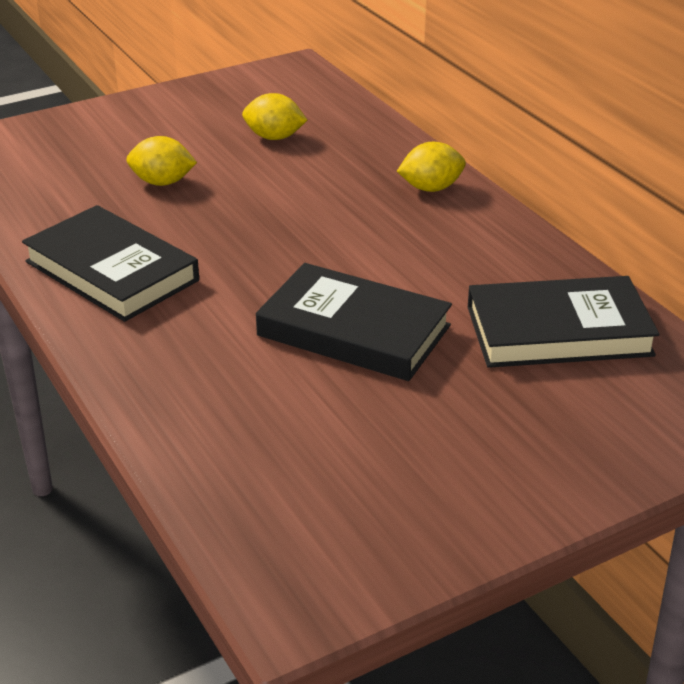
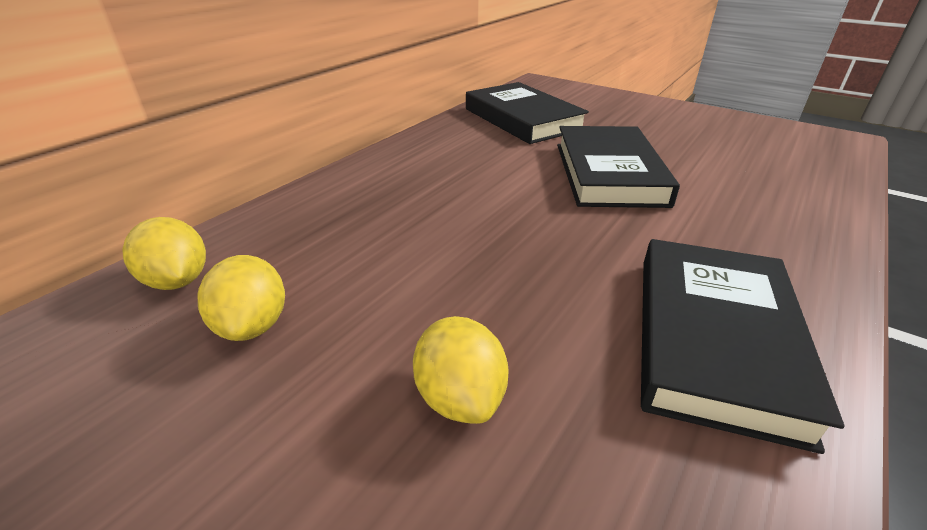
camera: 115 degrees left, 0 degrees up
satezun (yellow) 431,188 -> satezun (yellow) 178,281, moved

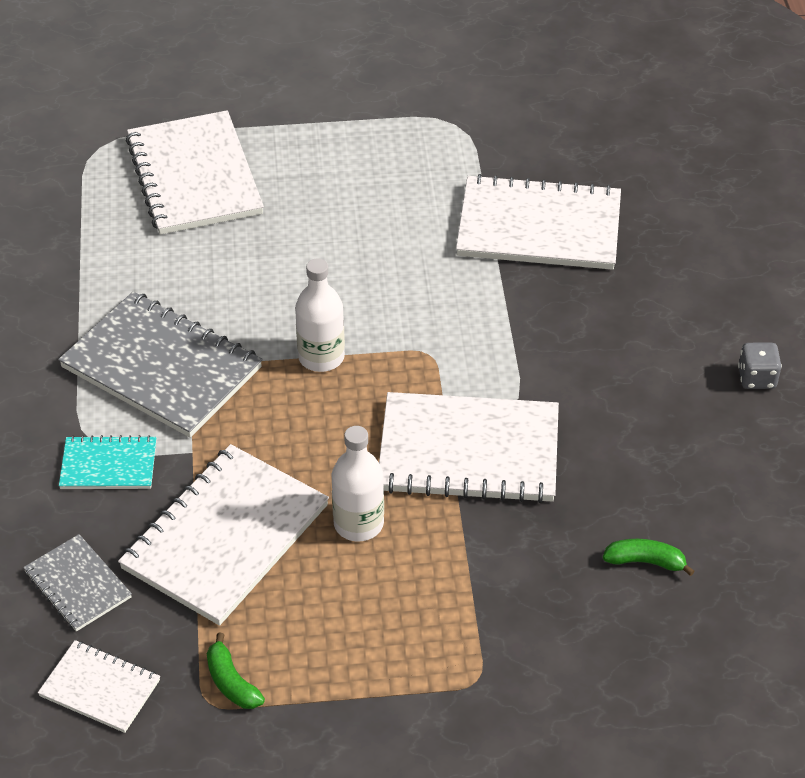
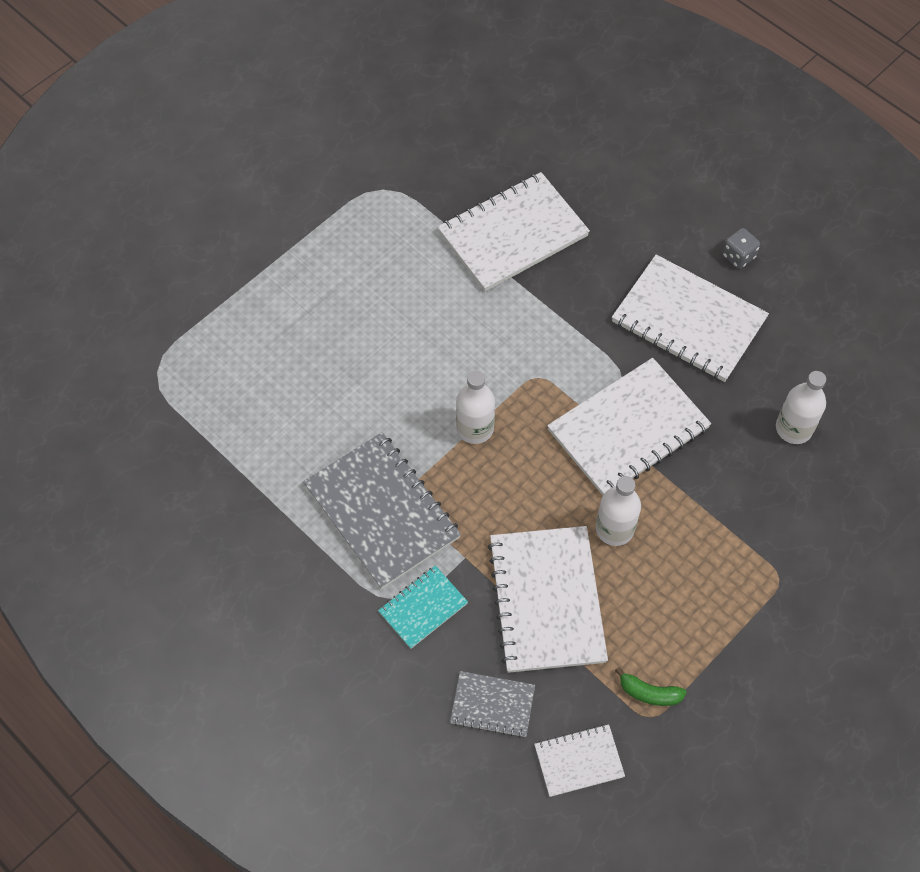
camera: 40 degrees left, 15 degrees up
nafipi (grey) 162,367 -> nafipi (grey) 382,511, 60 degrees clockwise
nafipi (white) 194,176 -> nafipi (white) 688,321, moved
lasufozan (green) 645,562 -> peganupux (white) 793,428

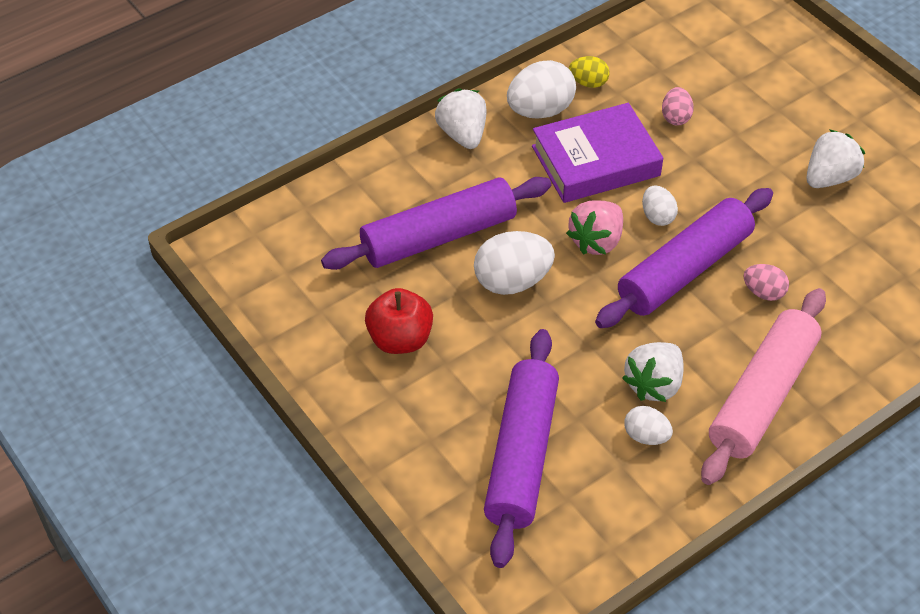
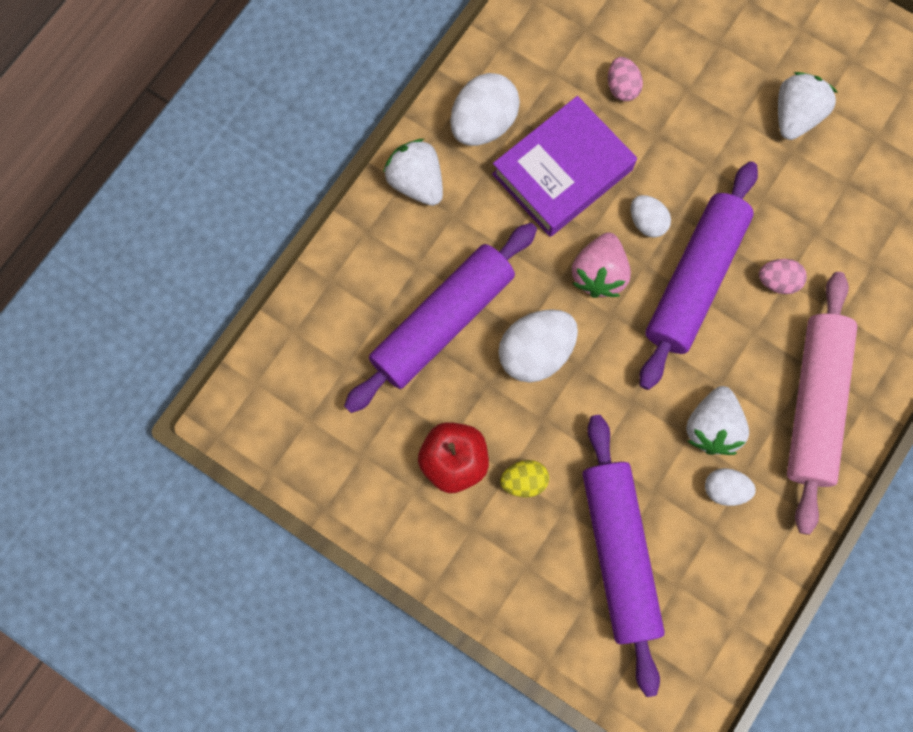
camera: 20 degrees left, 25 degrees up
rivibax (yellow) 588,83 -> rivibax (yellow) 524,481, moved

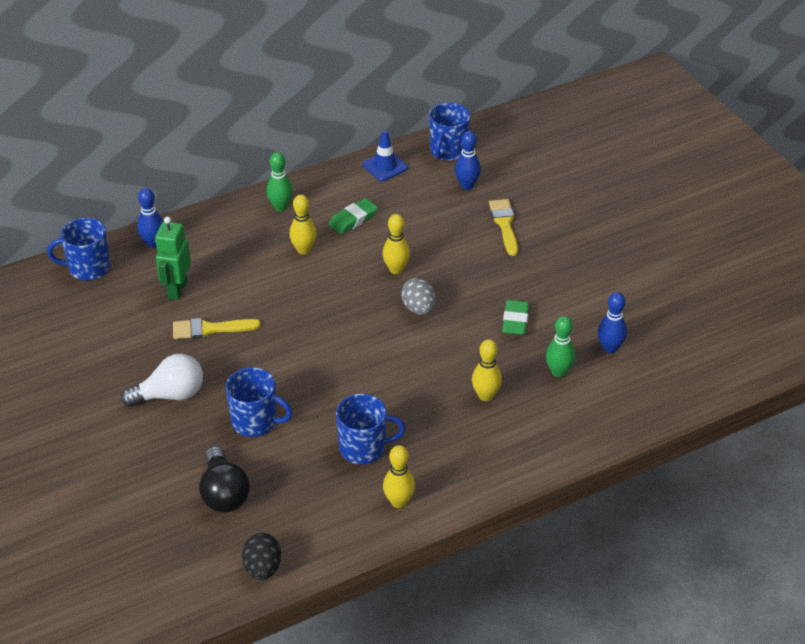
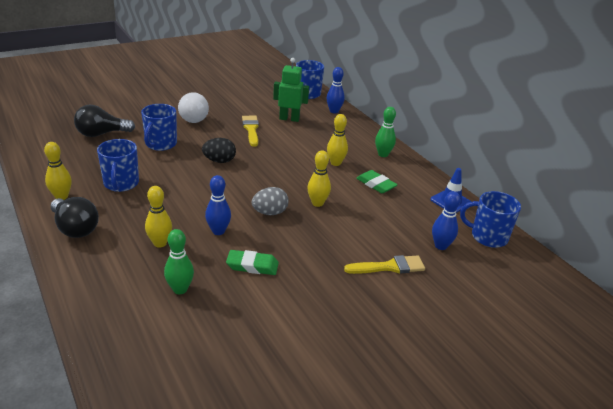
camera: 85 degrees right, 10 degrees down
rivibax (black) 262,568 -> rivibax (black) 219,161, moved
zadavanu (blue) 610,348 -> zadavanu (blue) 218,231, moved
none -> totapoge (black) 75,228

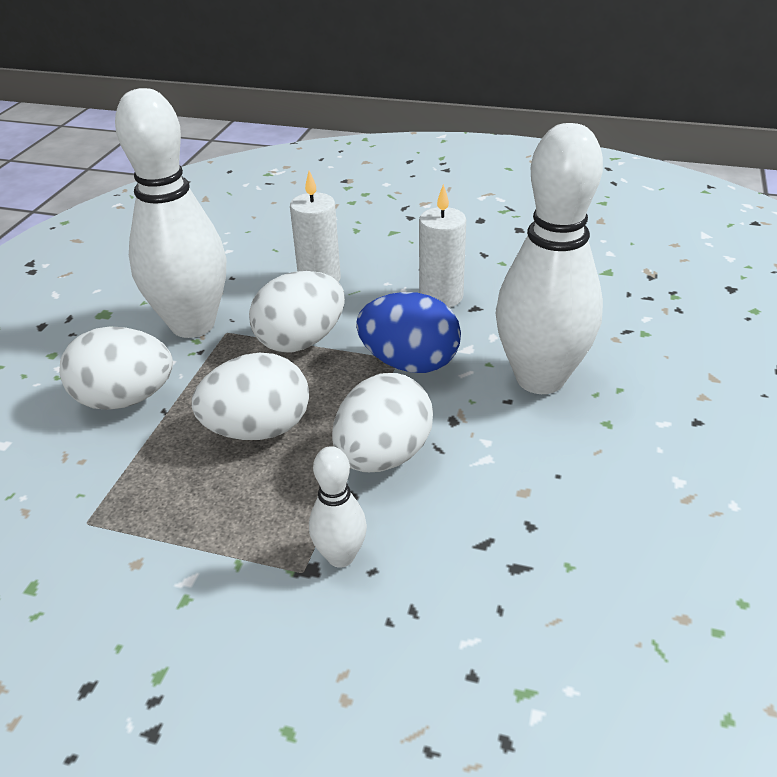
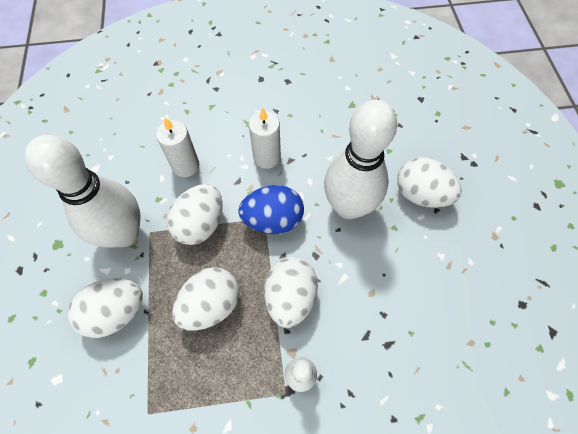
camera: 25 degrees left, 25 degrees up
none -> rivibax (white) 421,194

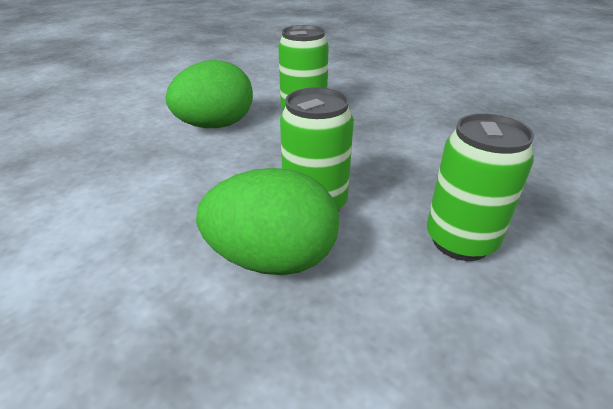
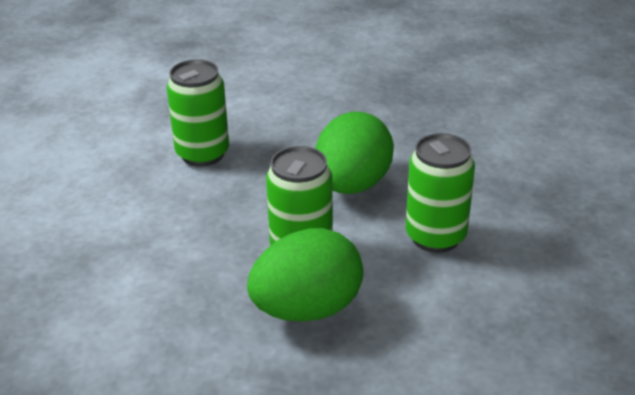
camera: 30 degrees left, 0 degrees up
rivibax (green) 215,126 -> rivibax (green) 352,185, moved

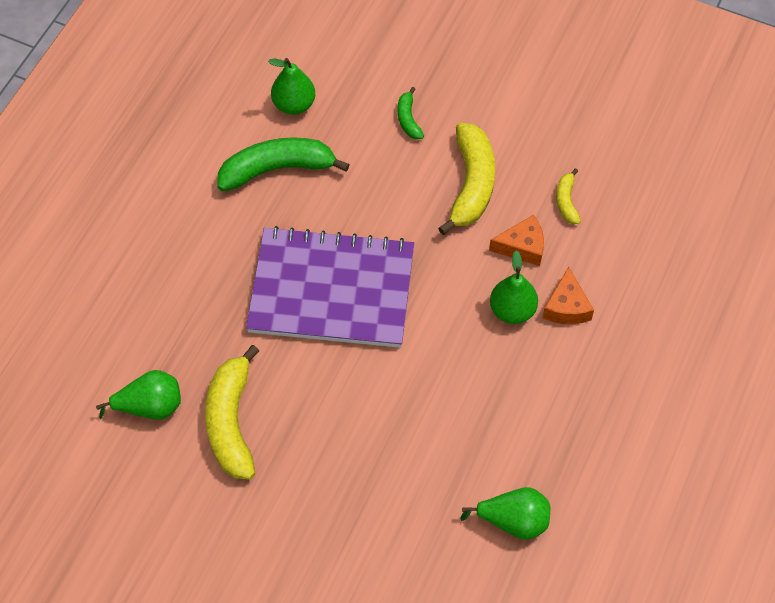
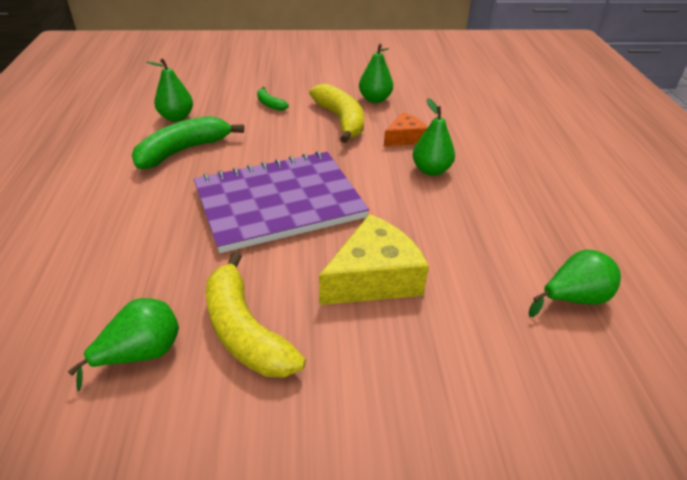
camera: 30 degrees left, 20 degrees down
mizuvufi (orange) 566,307 -> none
lasufozan (yellow) 566,201 -> none
none -> mizuvufi (yellow) 373,278
none -> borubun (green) 375,99

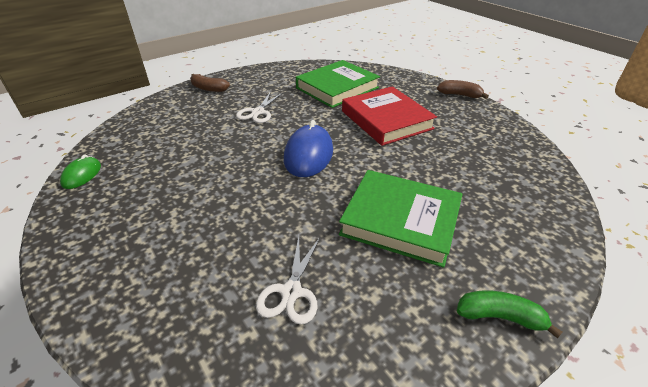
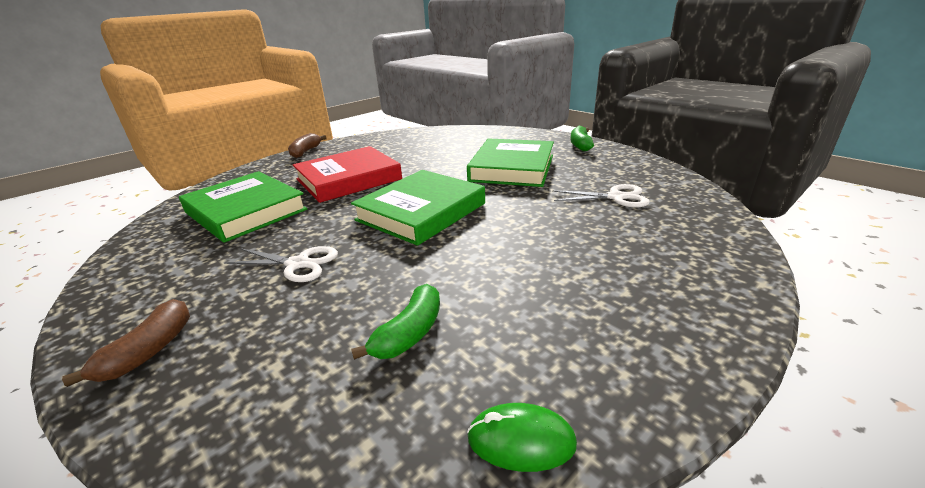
camera: 95 degrees left, 10 degrees down
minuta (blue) 308,155 -> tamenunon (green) 421,212
none -> lasufozan (green) 409,333

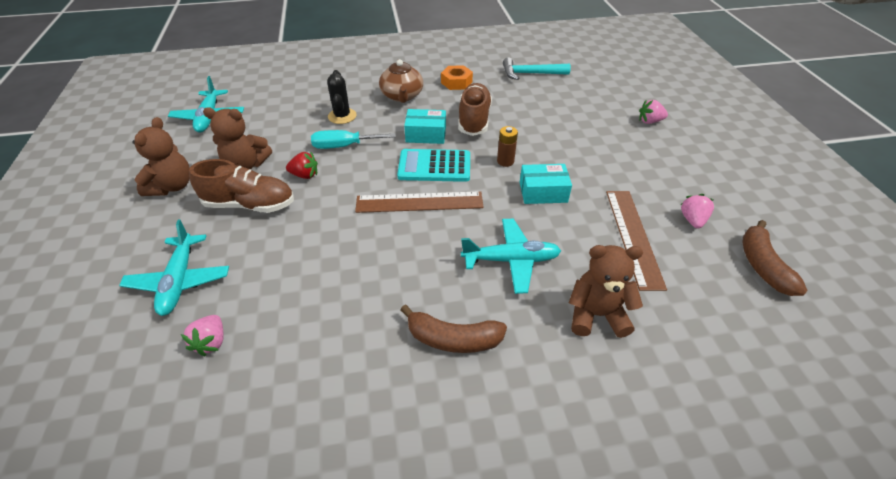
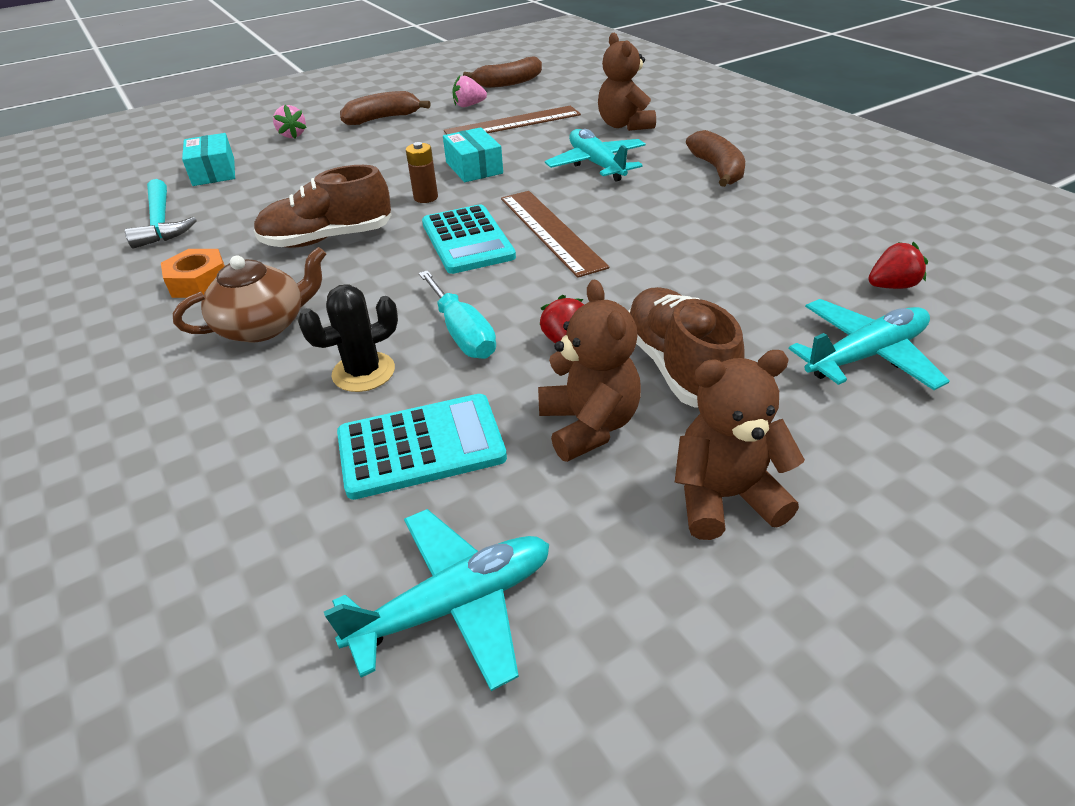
camera: 110 degrees left, 5 degrees down
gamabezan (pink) 211,342 -> gamabezan (red) 891,286
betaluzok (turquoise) 426,134 -> betaluzok (turquoise) 214,172, moved
none -> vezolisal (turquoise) 421,446
none -> lasufozan (brown) 382,118

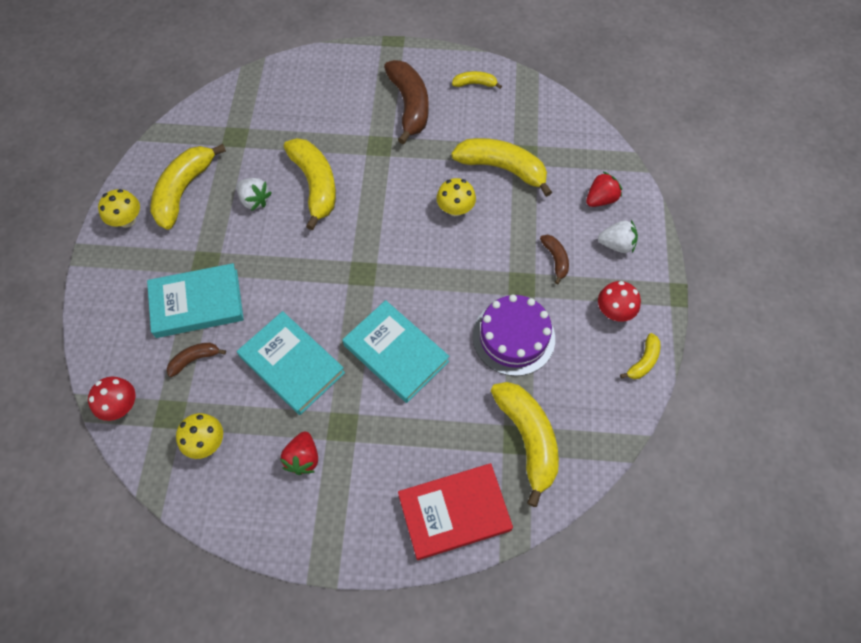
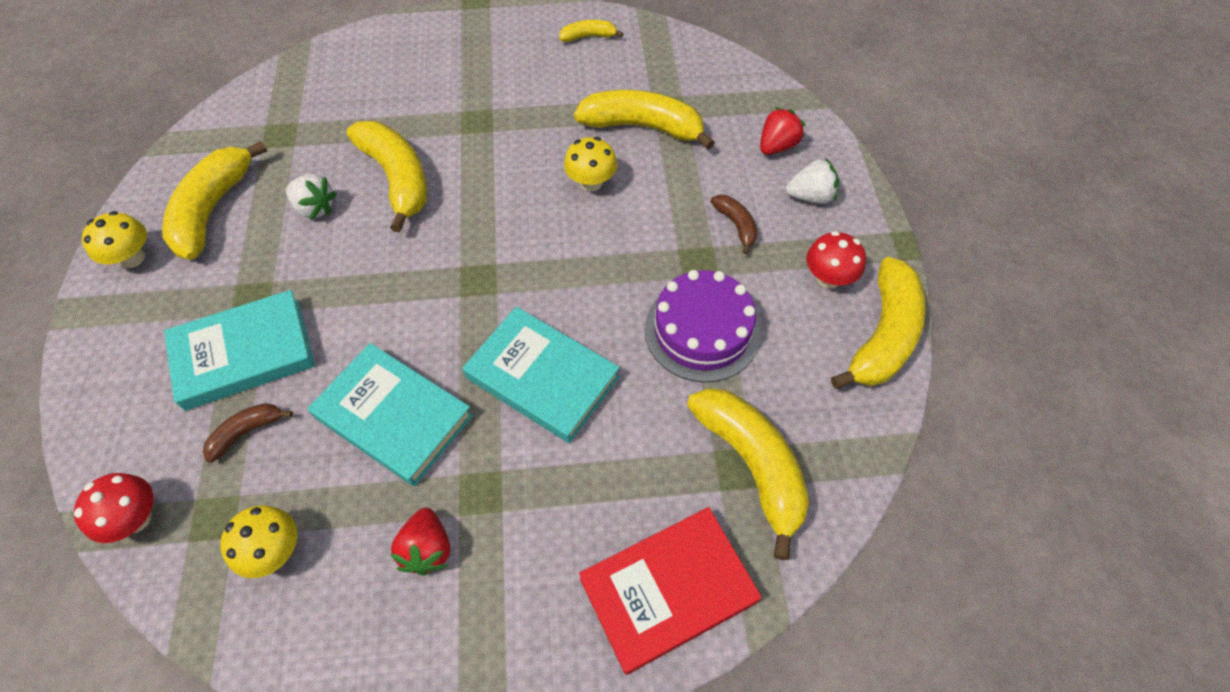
camera: 10 degrees left, 5 degrees down
lasufozan (brown) 409,105 -> none
lasufozan (yellow) 643,361 -> lasufozan (yellow) 883,335, x2.02

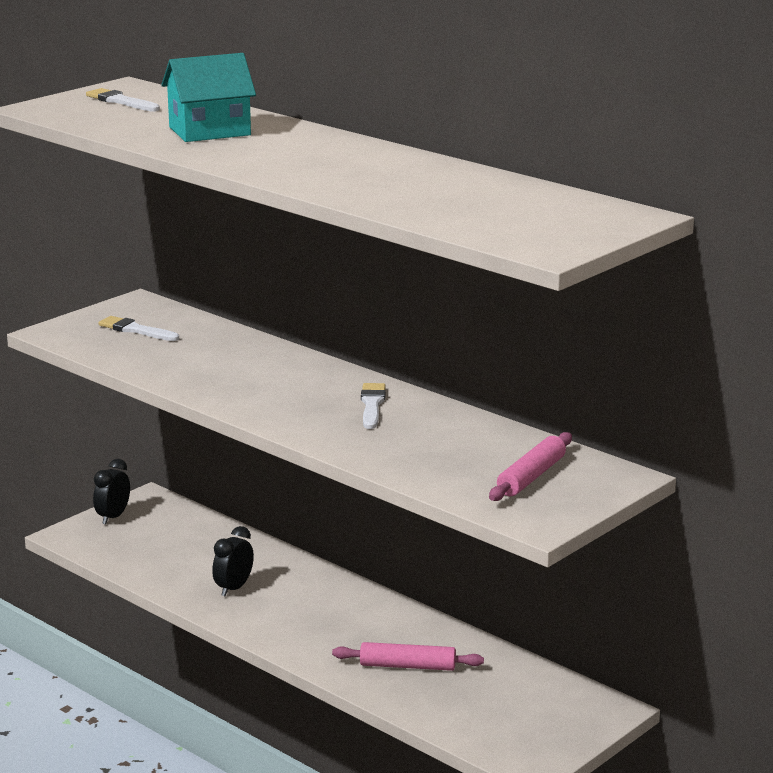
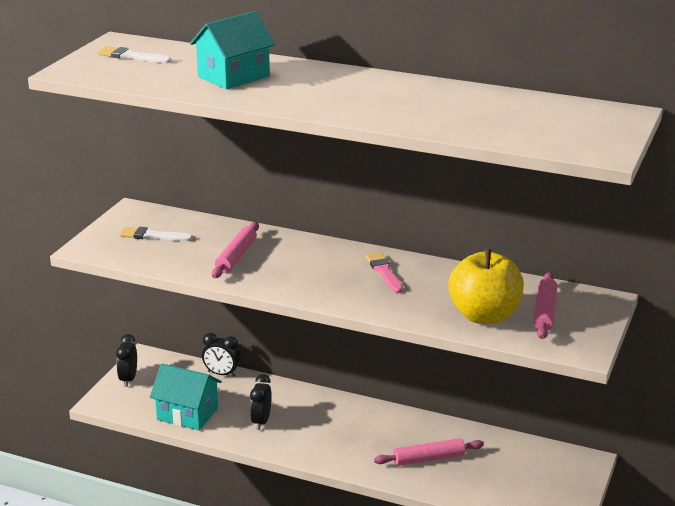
camera: 20 degrees left, 5 degrees up
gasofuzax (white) 372,405 -> gasofuzax (pink) 384,272
none -> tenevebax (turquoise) 187,414
none -> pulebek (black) 221,374
none -> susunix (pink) 236,256
none -> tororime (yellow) 484,316

